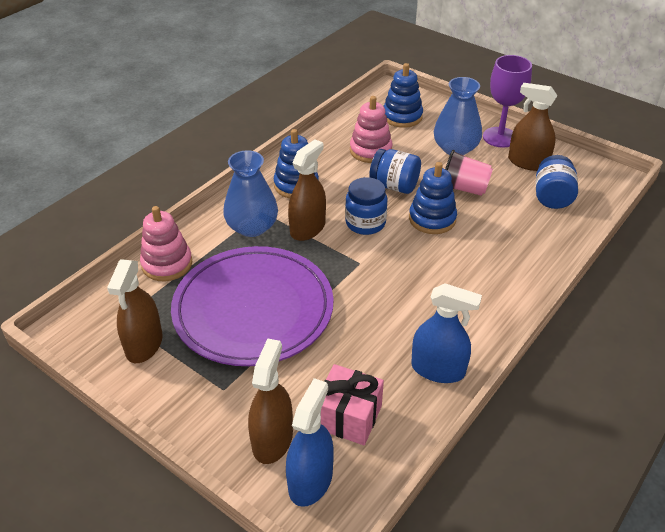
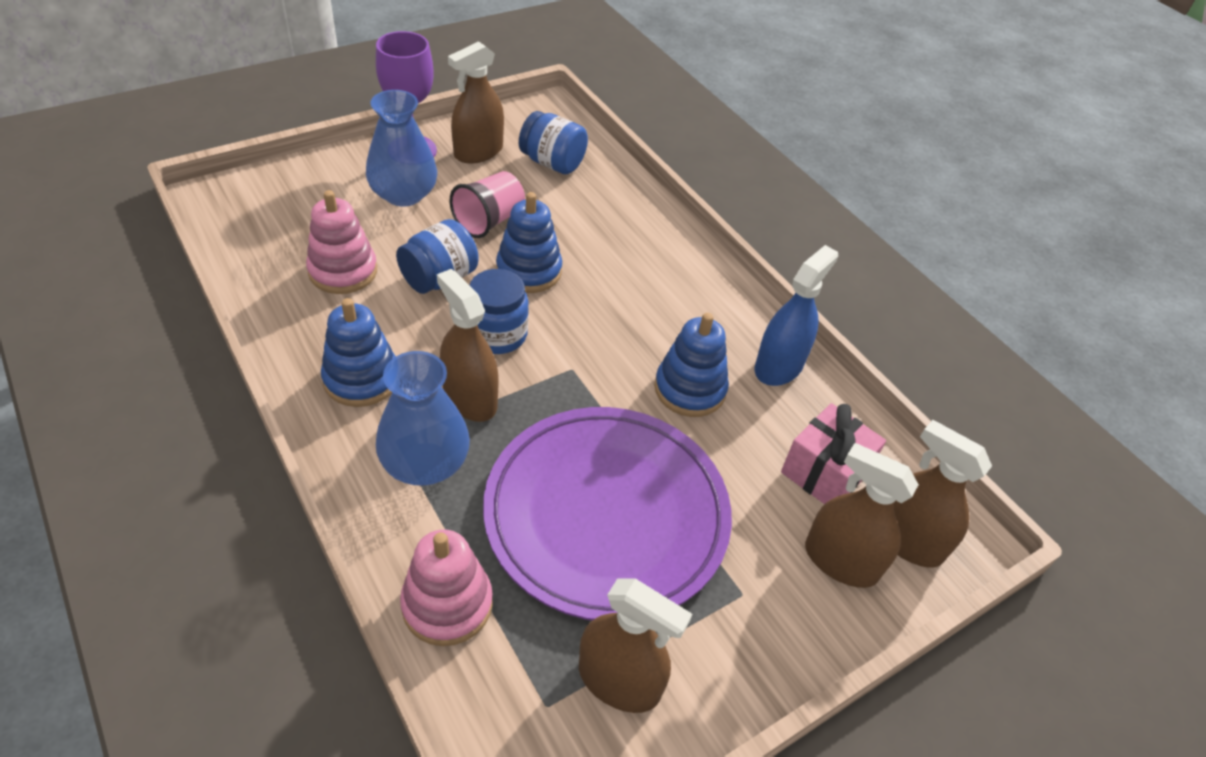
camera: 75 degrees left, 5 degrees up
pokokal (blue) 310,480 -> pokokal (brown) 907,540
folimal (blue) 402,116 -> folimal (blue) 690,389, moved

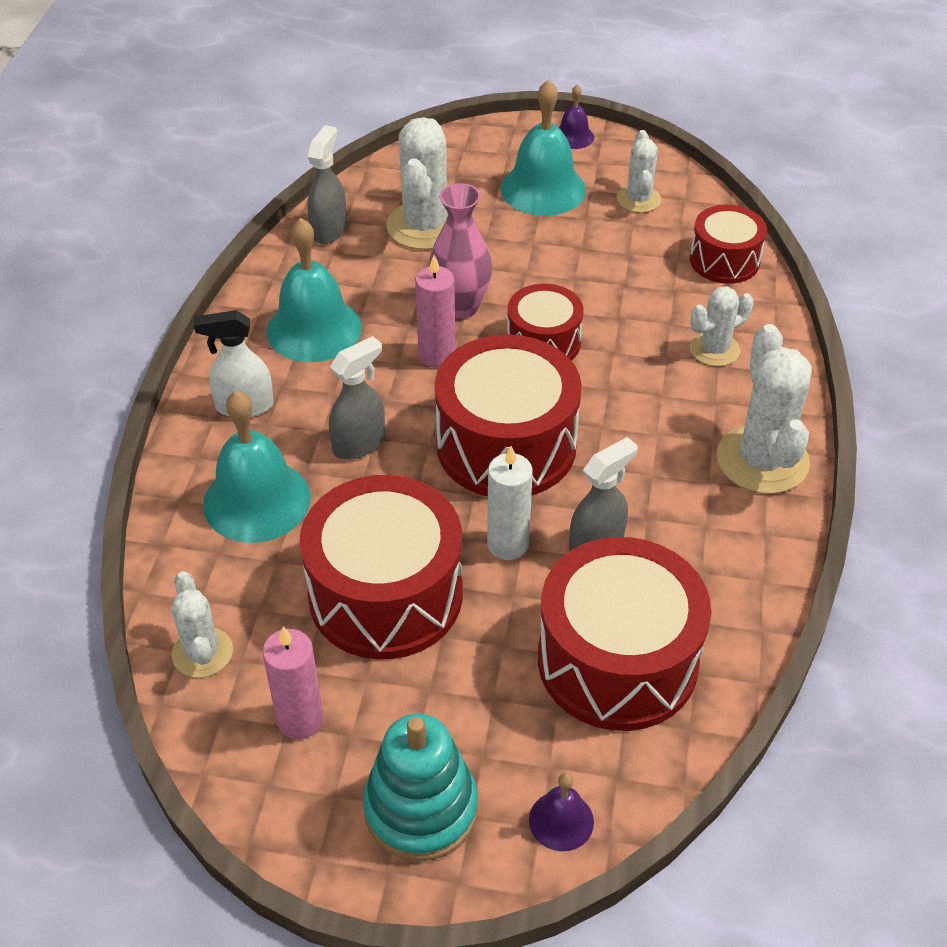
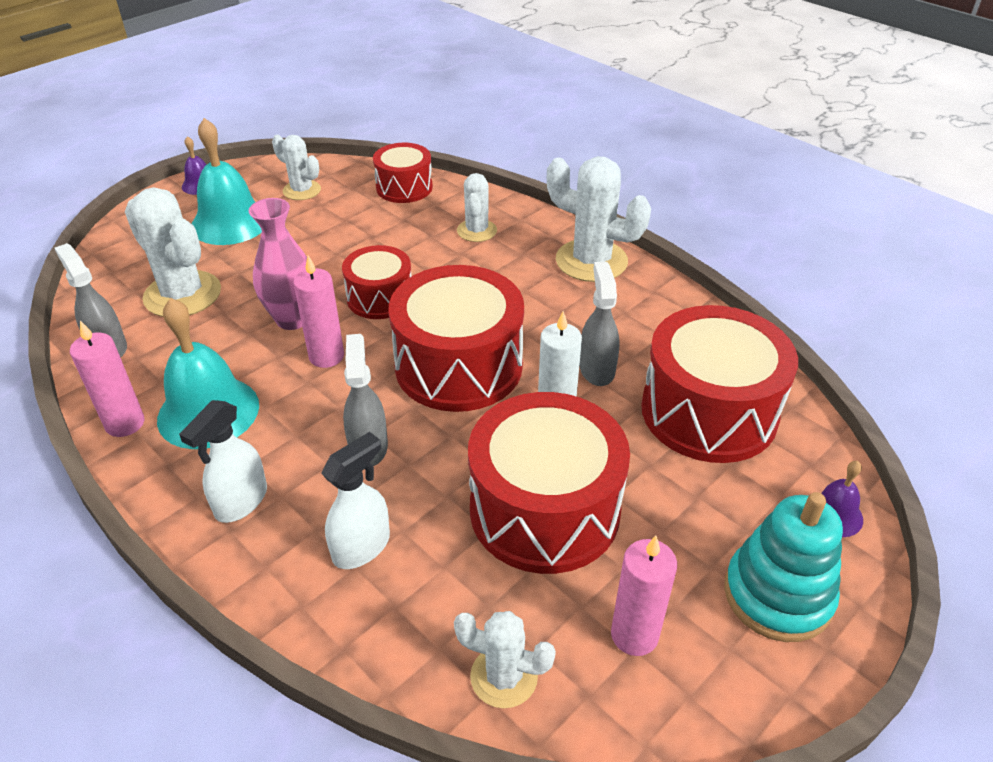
camera: 55 degrees left, 5 degrees down
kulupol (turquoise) 256,500 -> pokokal (white) 362,547
none -> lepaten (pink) 125,423

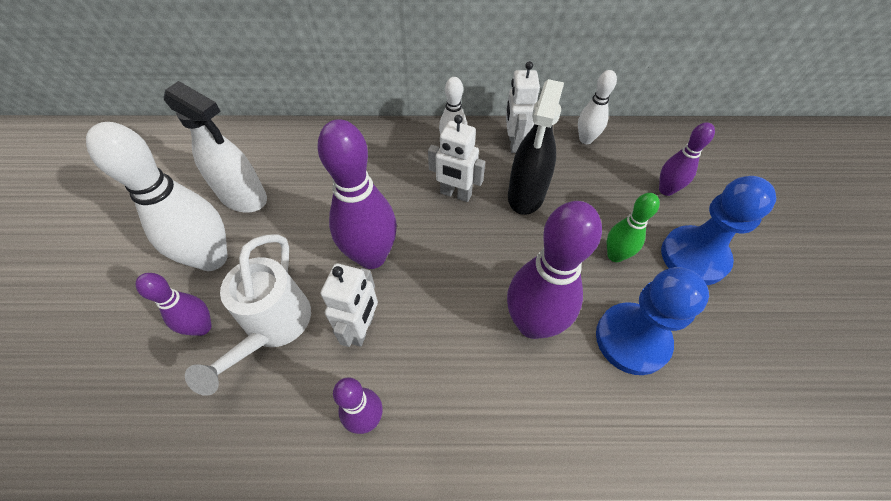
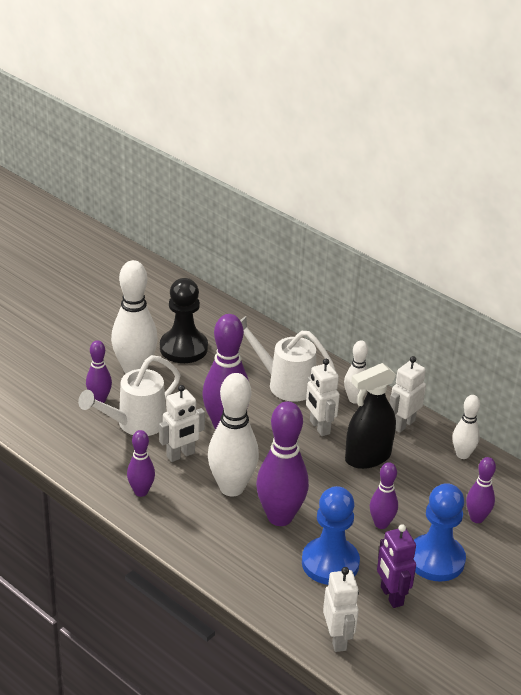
camera: 40 degrees right, 20 degrees down
pokokal (white) 244,197 -> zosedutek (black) 183,348
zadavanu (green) 615,255 -> zadavanu (purple) 381,524
none -> zadavanu (white) 231,488
none -> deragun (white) 285,384
none -> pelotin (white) 337,639
none -> pelotin (purple) 391,596

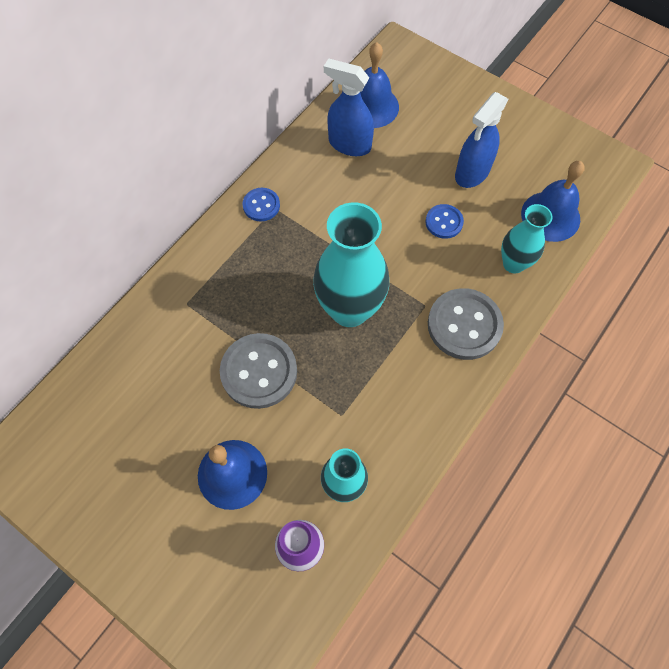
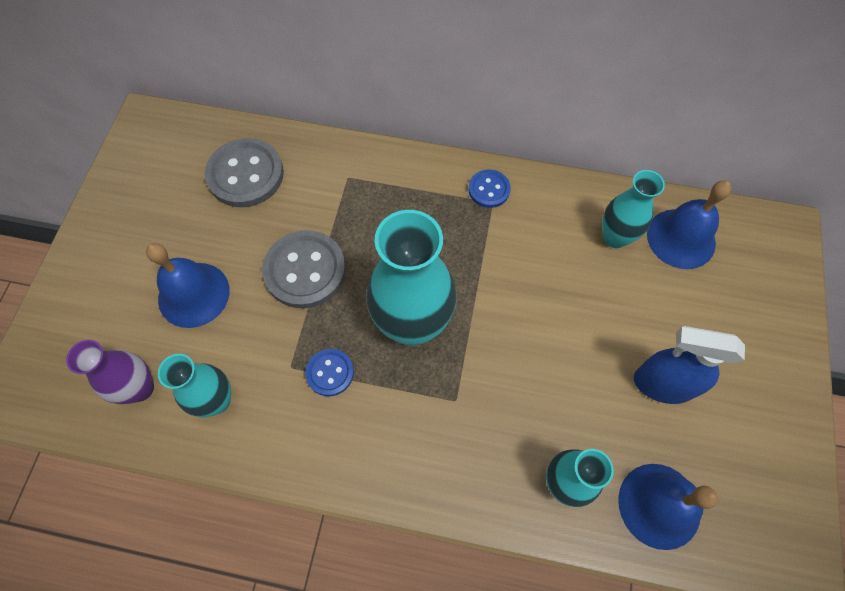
camera: 65 degrees right, 0 degrees up
pokokal (blue) 349,144 -> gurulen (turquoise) 615,237
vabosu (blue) 444,222 -> vabosu (blue) 330,373, moved
vabosu (grey) 464,325 -> vabosu (grey) 245,174, moved

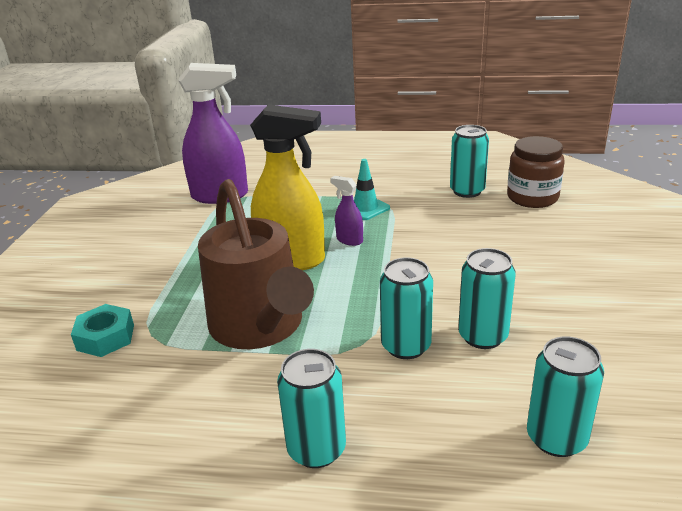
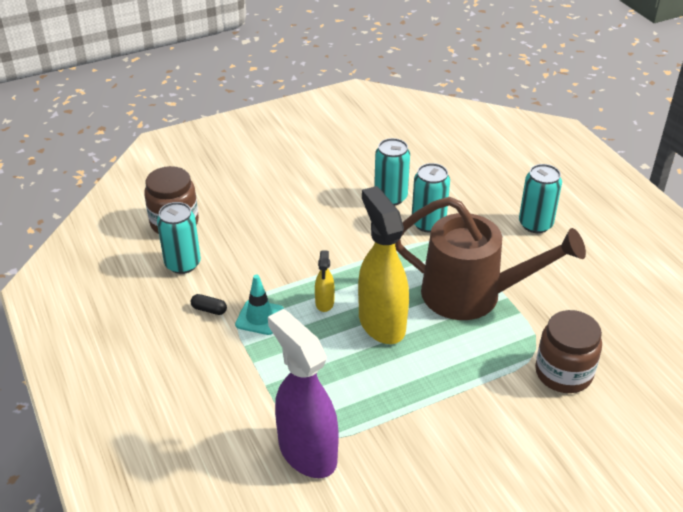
camera: 125 degrees left, 10 degrees up
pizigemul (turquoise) 105,337 -> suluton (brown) 563,373
deragun (brown) 261,328 -> deragun (brown) 473,295, 75 degrees clockwise
pokokal (purple) 349,240 -> pokokal (yellow) 324,303
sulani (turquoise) 556,438 -> none
none -> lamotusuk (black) 209,309

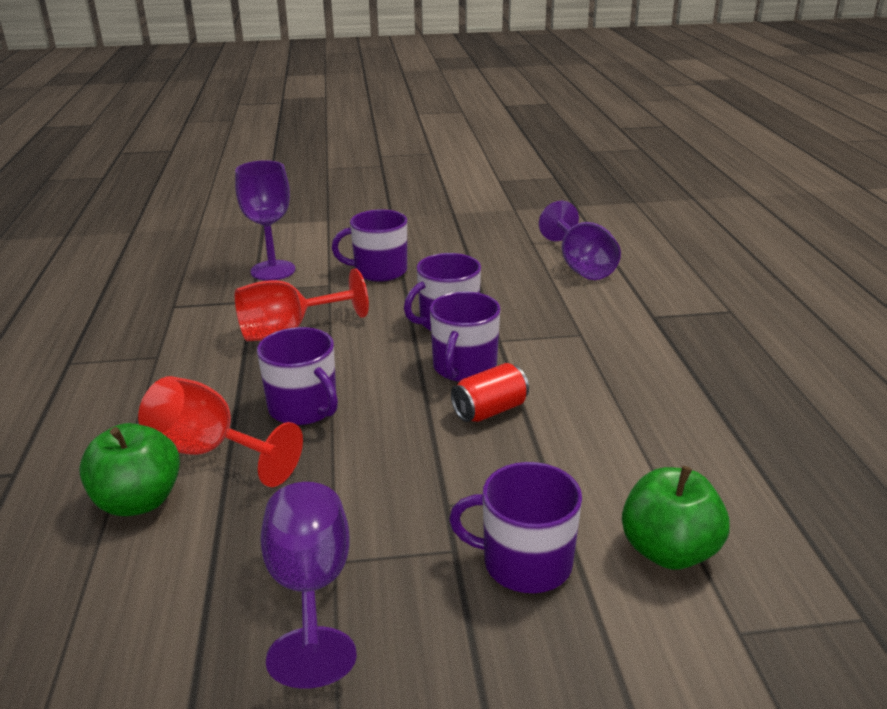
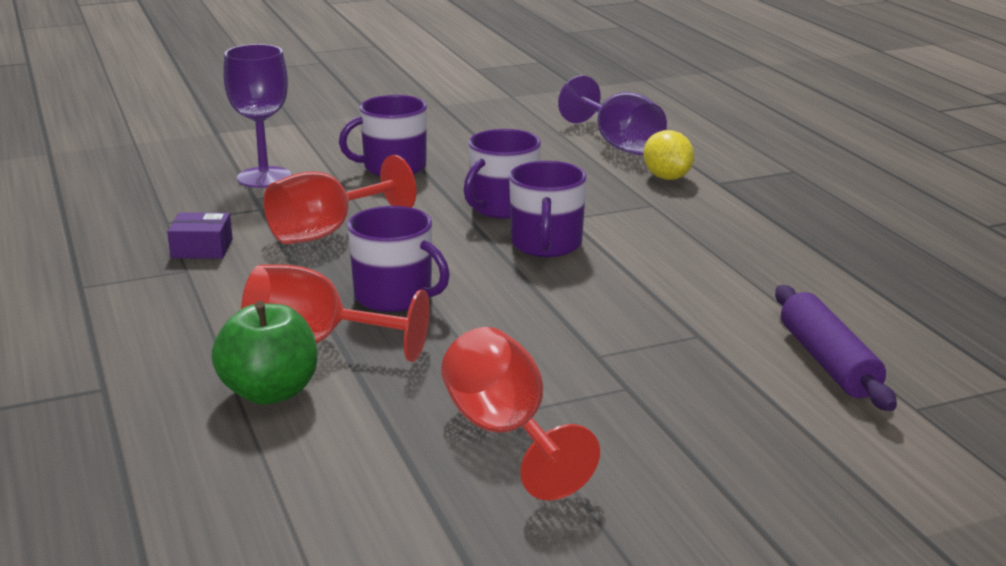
camera: 15 degrees left, 5 degrees down
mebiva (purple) 310,589 -> mebiva (red) 506,434
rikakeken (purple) 525,563 -> none
sulani (red) 490,410 -> none
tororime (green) 668,551 -> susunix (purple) 828,362
none -> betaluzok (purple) 202,248
none -> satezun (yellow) 667,177

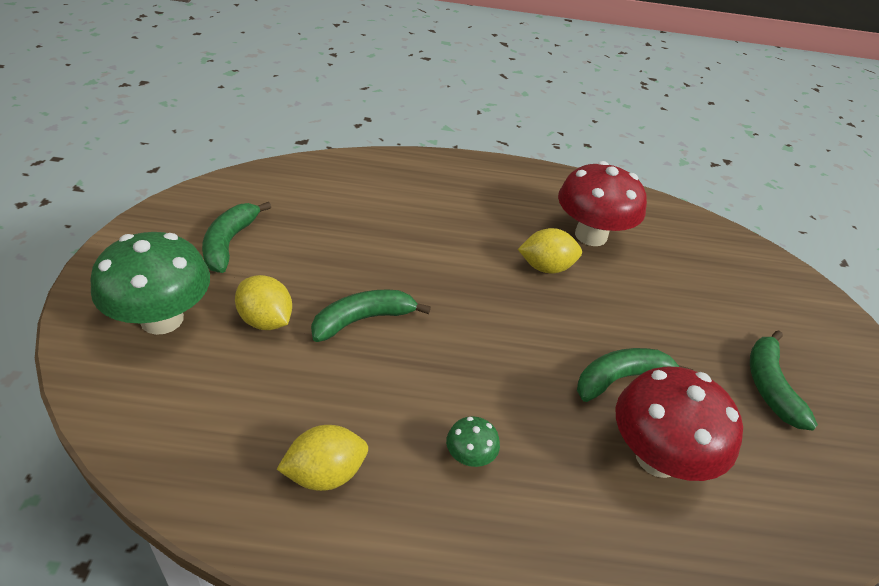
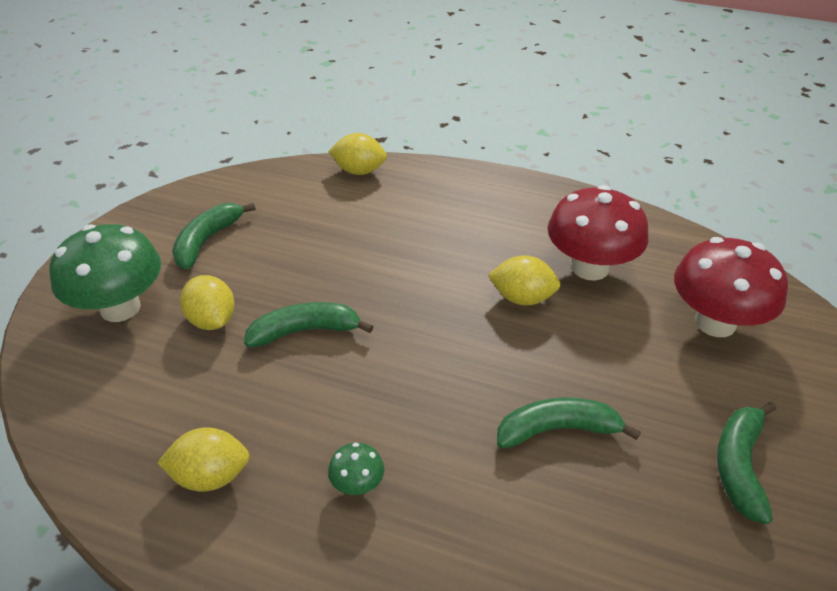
camera: 20 degrees right, 0 degrees up
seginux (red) 657,457 -> seginux (red) 715,322, moved
none -> satezun (yellow) 359,171

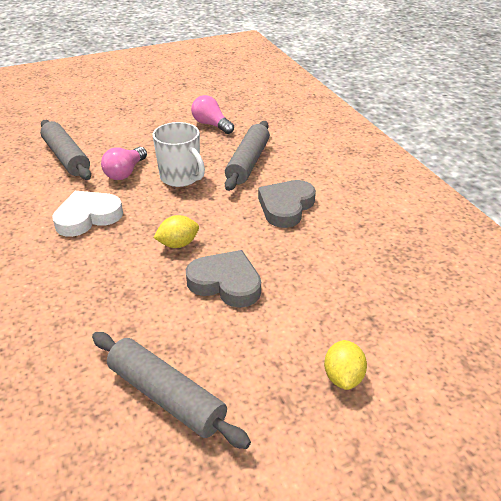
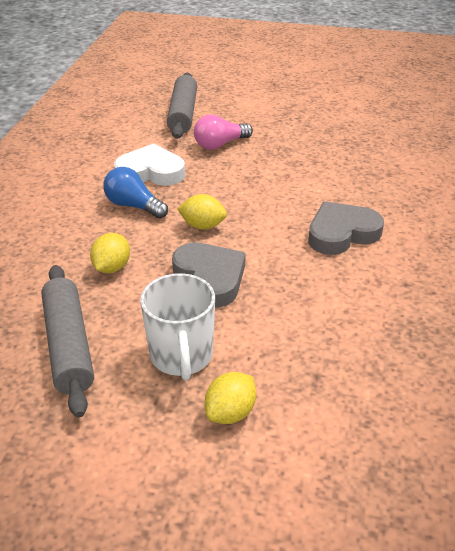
camera: 35 degrees right, 0 degrees up
rikakeken (white) 181,177 -> rikakeken (white) 181,356, moved
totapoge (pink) 211,125 -> none
susunix (grey) 248,162 -> none
none -> satezun (yellow) 112,267
none -> totapoge (blue) 134,206

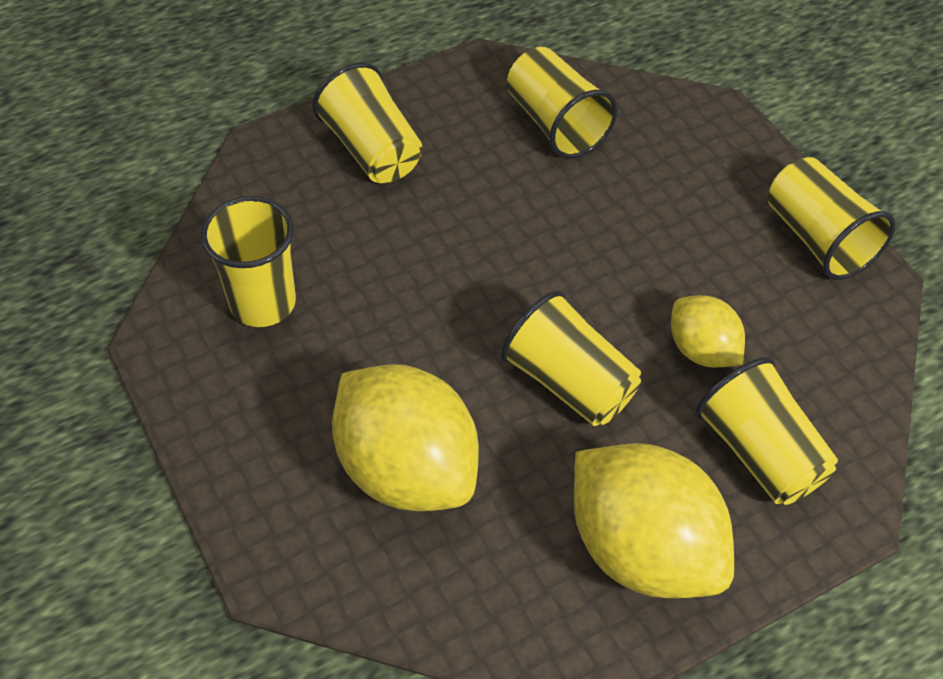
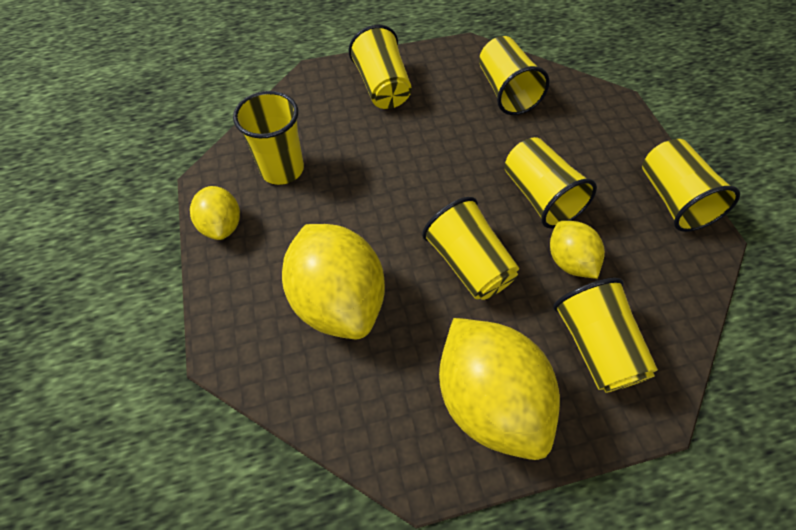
camera: 15 degrees right, 5 degrees up
none -> satezun (yellow) 222,225
none -> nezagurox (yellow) 539,197

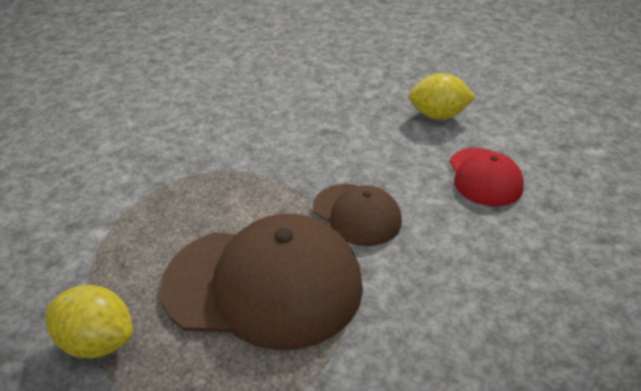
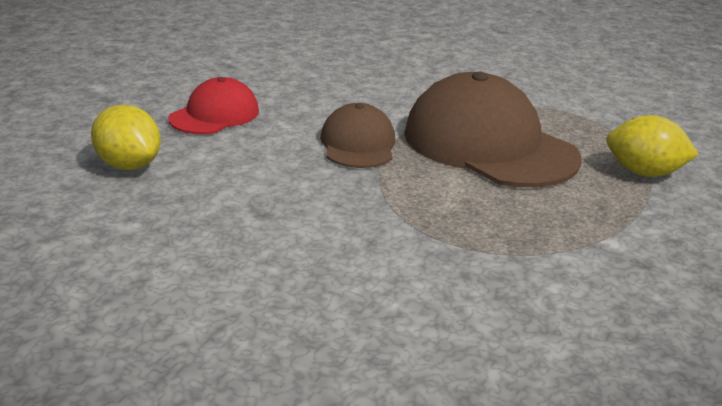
camera: 140 degrees left, 10 degrees down
satezun (yellow) 98,342 -> satezun (yellow) 644,173, 45 degrees counterclockwise

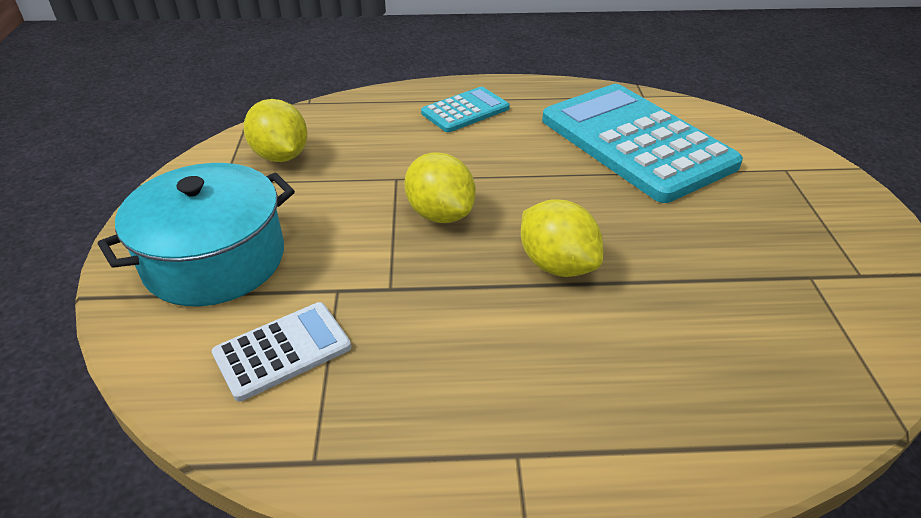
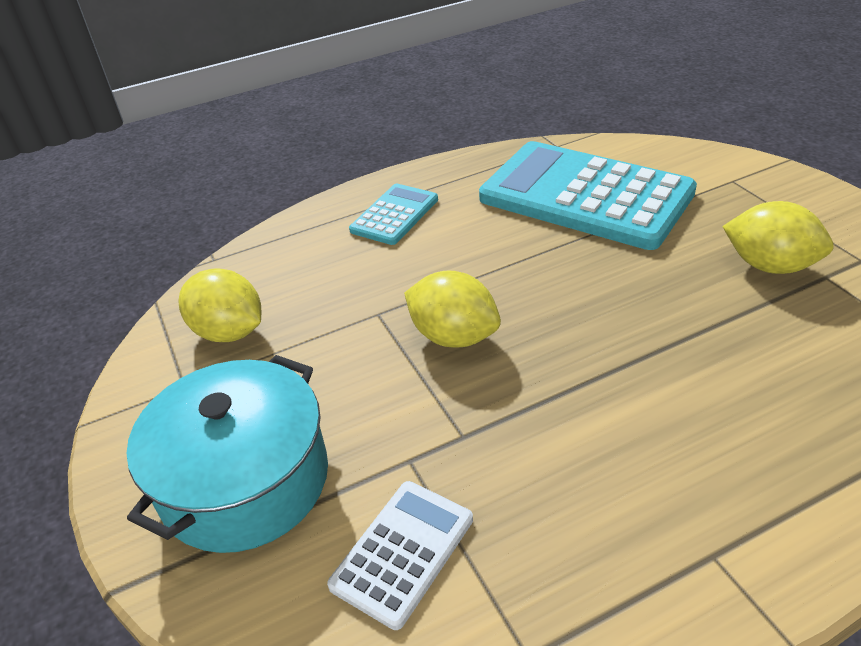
camera: 20 degrees left, 0 degrees up
satezun (yellow) 557,265 -> satezun (yellow) 769,266, moved

